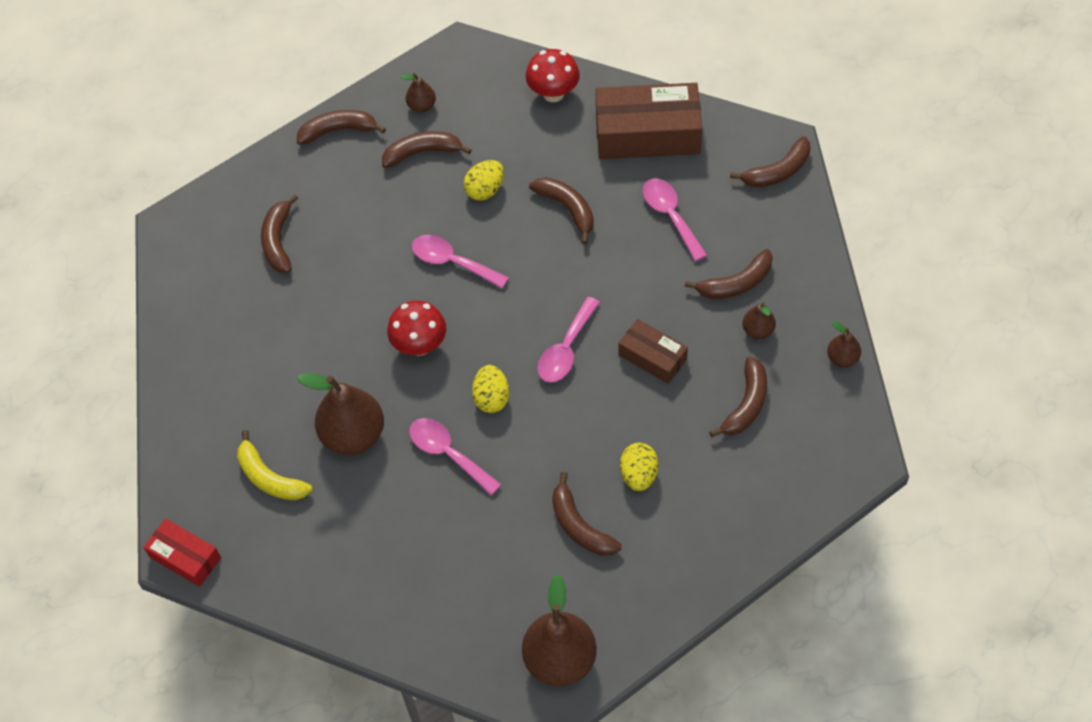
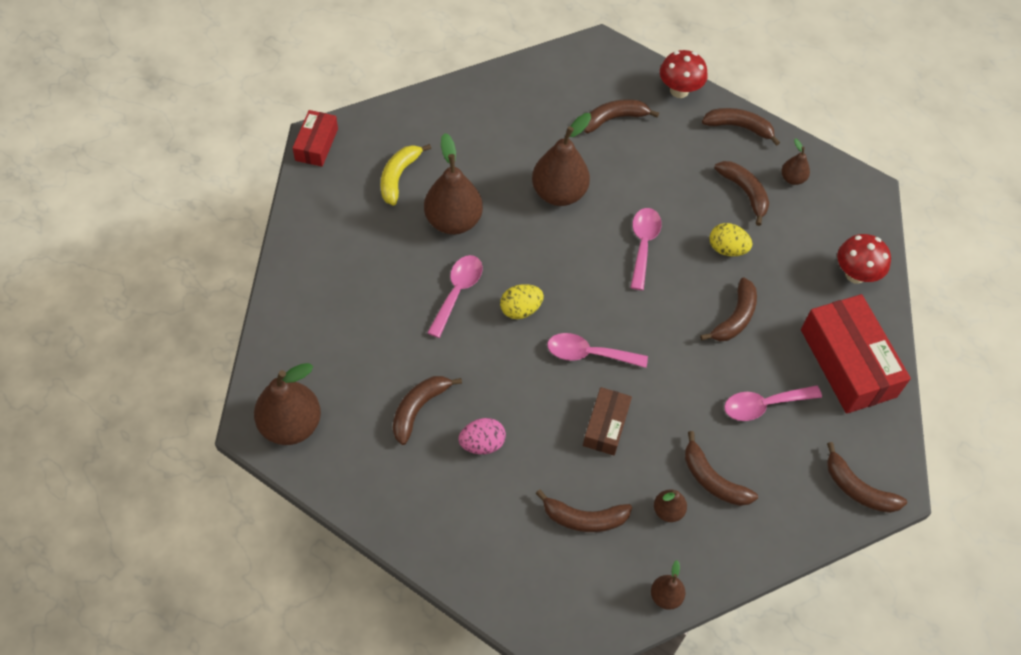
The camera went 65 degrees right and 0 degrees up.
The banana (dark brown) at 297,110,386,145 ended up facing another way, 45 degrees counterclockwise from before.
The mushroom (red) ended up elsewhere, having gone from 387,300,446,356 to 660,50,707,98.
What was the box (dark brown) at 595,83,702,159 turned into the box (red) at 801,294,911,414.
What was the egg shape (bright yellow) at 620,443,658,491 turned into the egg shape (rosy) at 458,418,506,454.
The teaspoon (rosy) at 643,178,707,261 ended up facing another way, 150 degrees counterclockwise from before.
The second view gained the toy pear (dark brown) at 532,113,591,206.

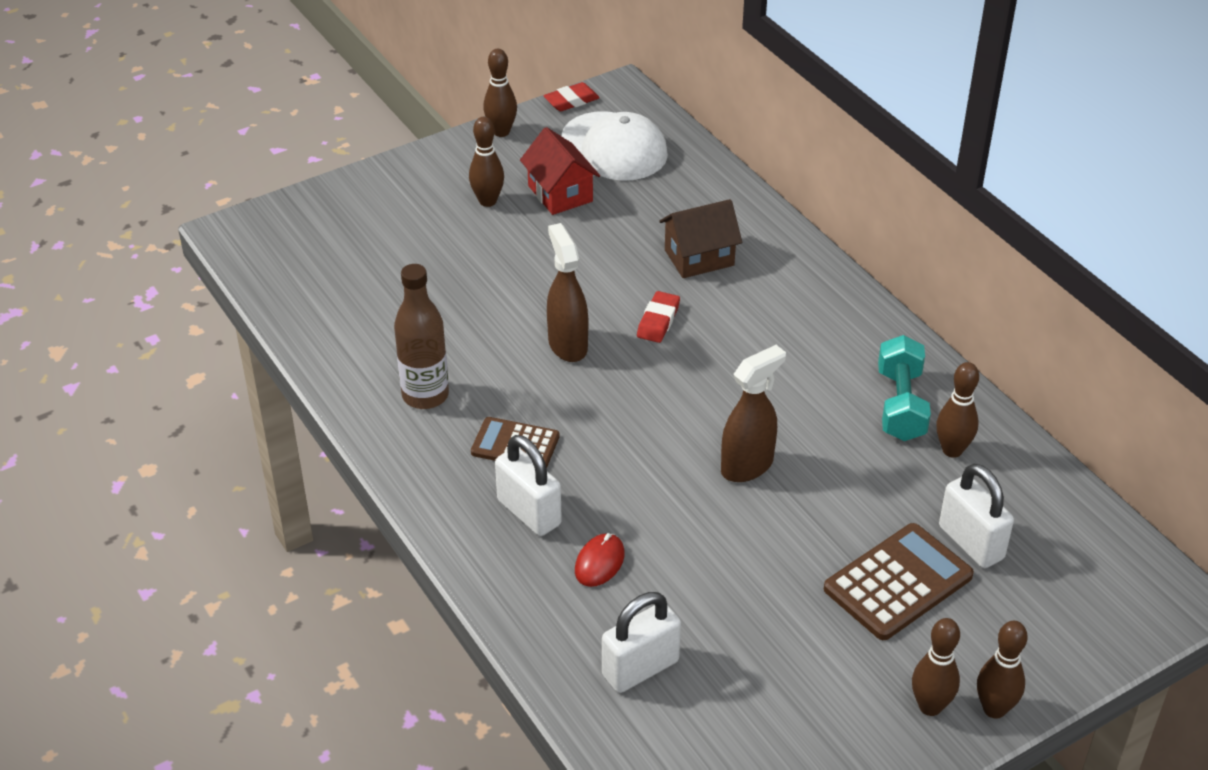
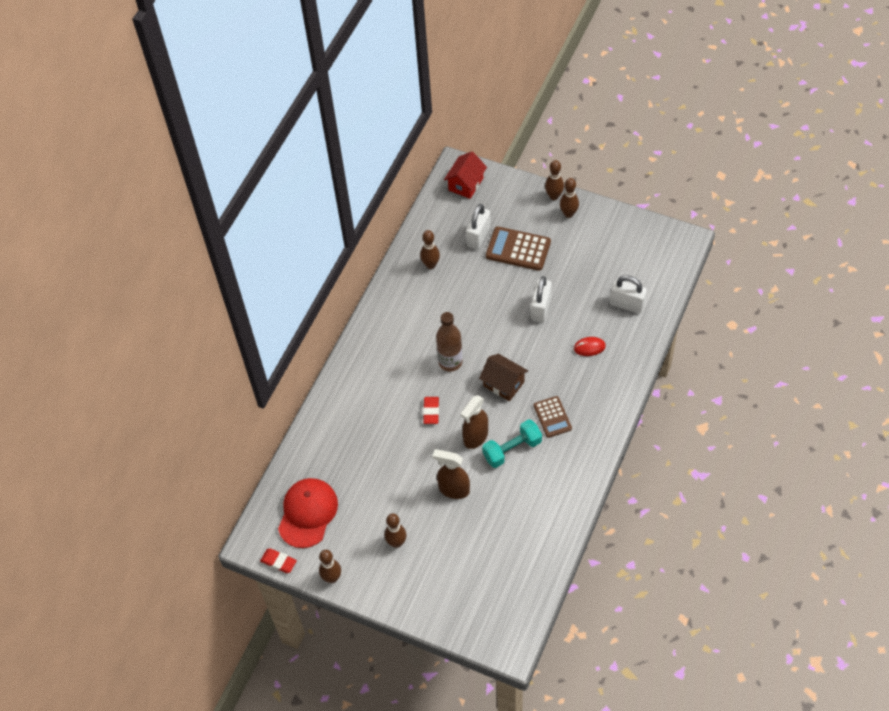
The camera went 120 degrees left and 15 degrees up.
The bottle (dark brown) ended up elsewhere, having gone from 394,264,449,409 to 436,312,463,372.
The small lock (pure white) ended up elsewhere, having gone from 495,435,562,536 to 531,276,552,323.
The house (red) ended up elsewhere, having gone from 520,127,600,215 to 444,152,487,199.
What was the cap (pure white) at 562,111,668,181 turned into the cap (red) at 278,478,338,548.
The gum eraser (red) at 637,291,680,343 ended up facing another way, 75 degrees counterclockwise from before.
The house (dark brown) ended up elsewhere, having gone from 659,199,742,278 to 479,354,528,401.
The sprayer (dark brown) ended up elsewhere, having gone from 721,345,786,482 to 432,449,470,499.
The dumbbell (turquoise) ended up elsewhere, having gone from 878,335,931,441 to 482,419,542,468.

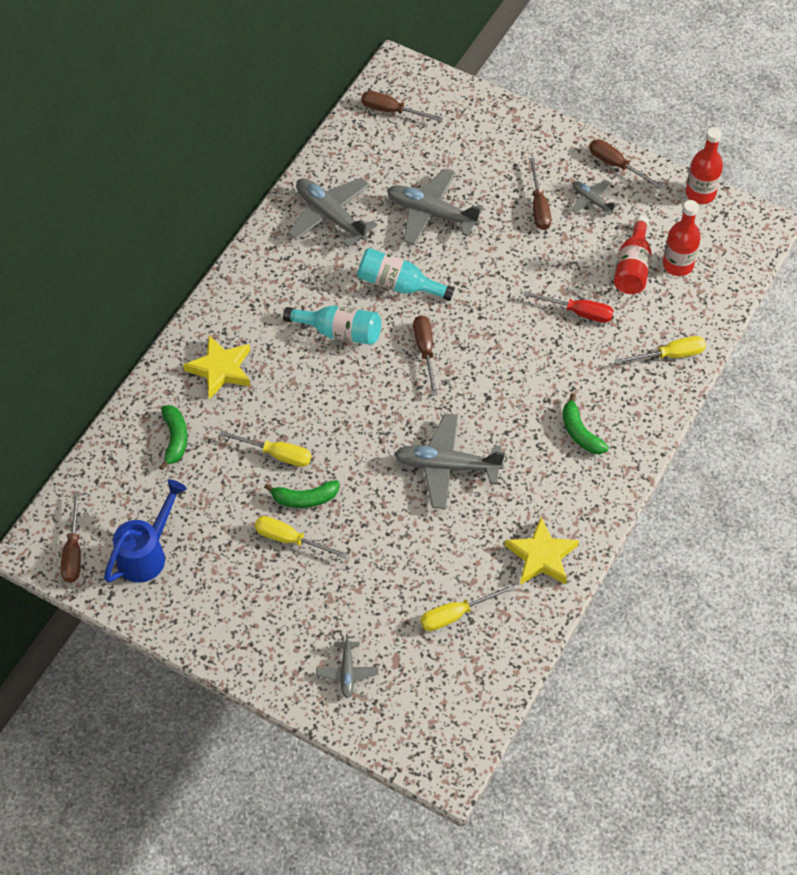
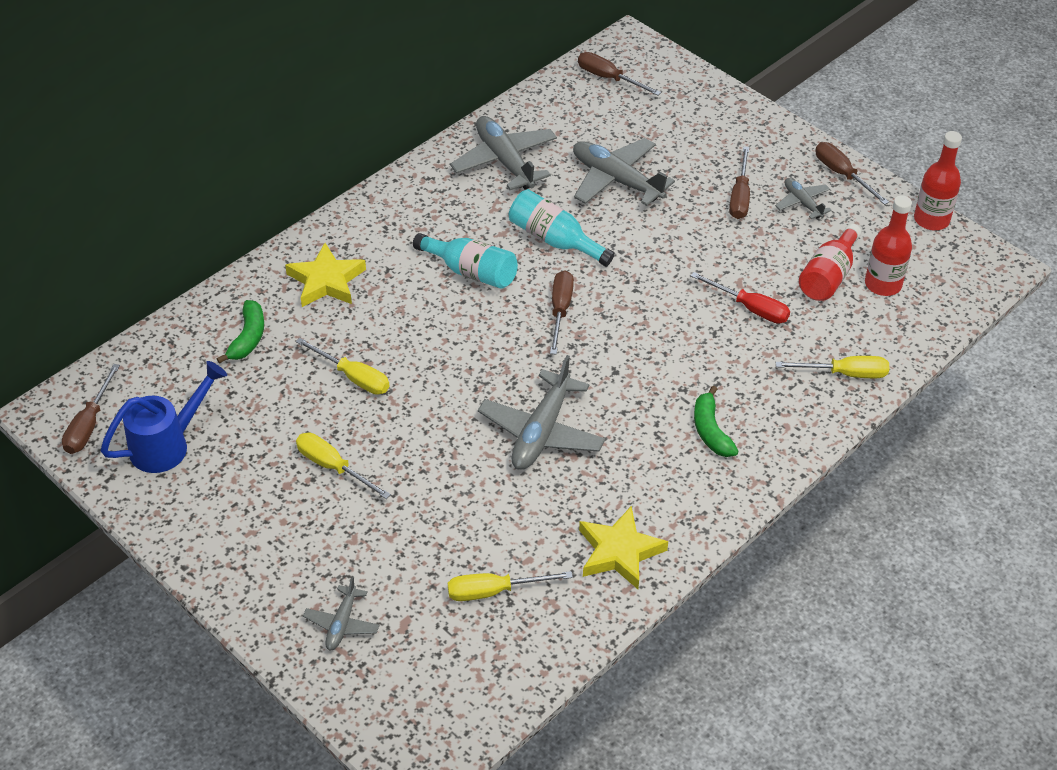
The camera went 15 degrees right and 10 degrees down.
The second view lost the banana (emerald) at 264,480,339,508.
The plane (gray) at 394,413,505,509 ended up facing another way, 90 degrees counterclockwise from before.

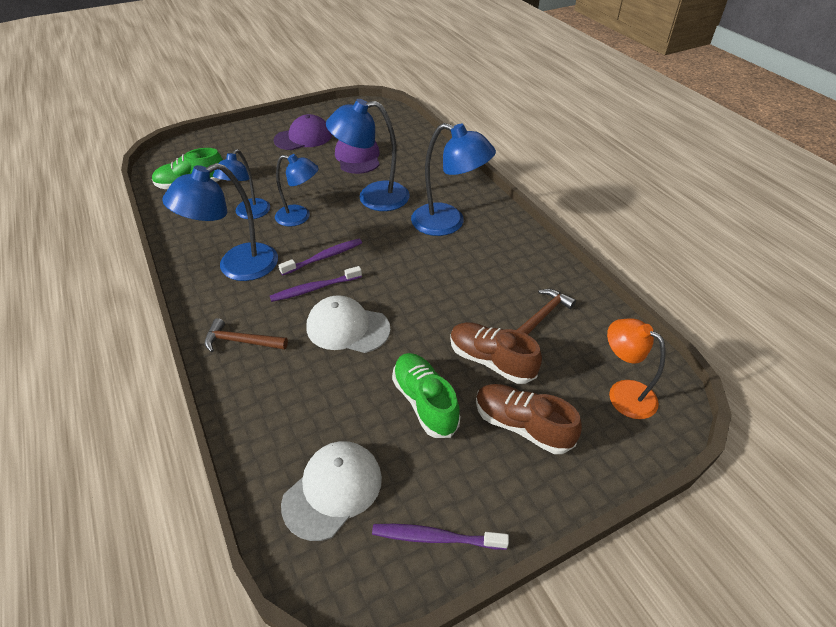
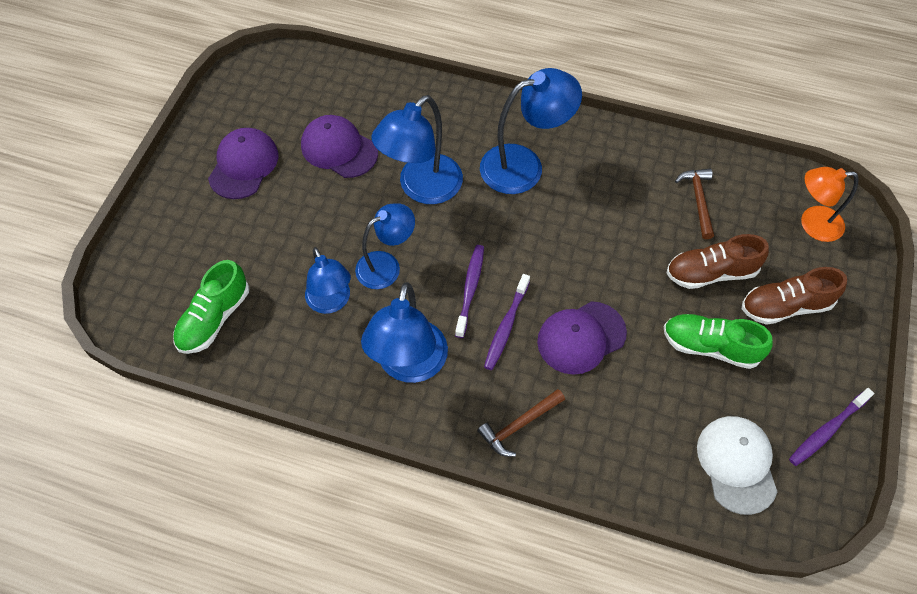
The camera went 45 degrees left and 15 degrees up.
What was the cap (pure white) at 307,295,391,353 turned into the cap (violet) at 537,301,627,375.

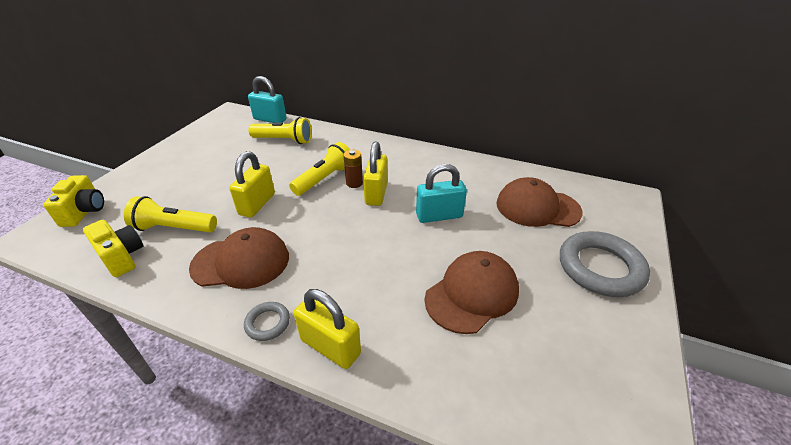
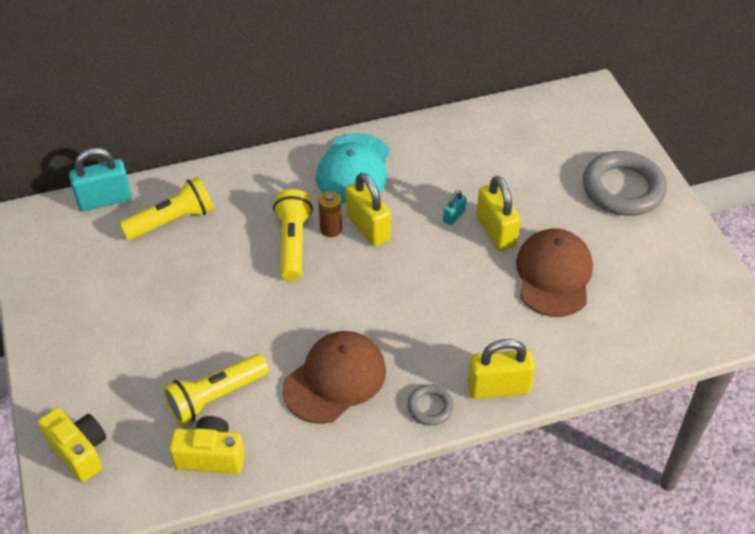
The camera went 40 degrees left and 10 degrees up.
The small lock (bright yellow) ended up elsewhere, having gone from 229,151,275,218 to 476,176,521,251.
The size of the small lock (turquoise) at 416,164,467,223 changed by a factor of 0.49.
The second view lost the cap (dark brown) at 496,177,582,227.
The second view gained the cap (turquoise) at 316,133,389,203.

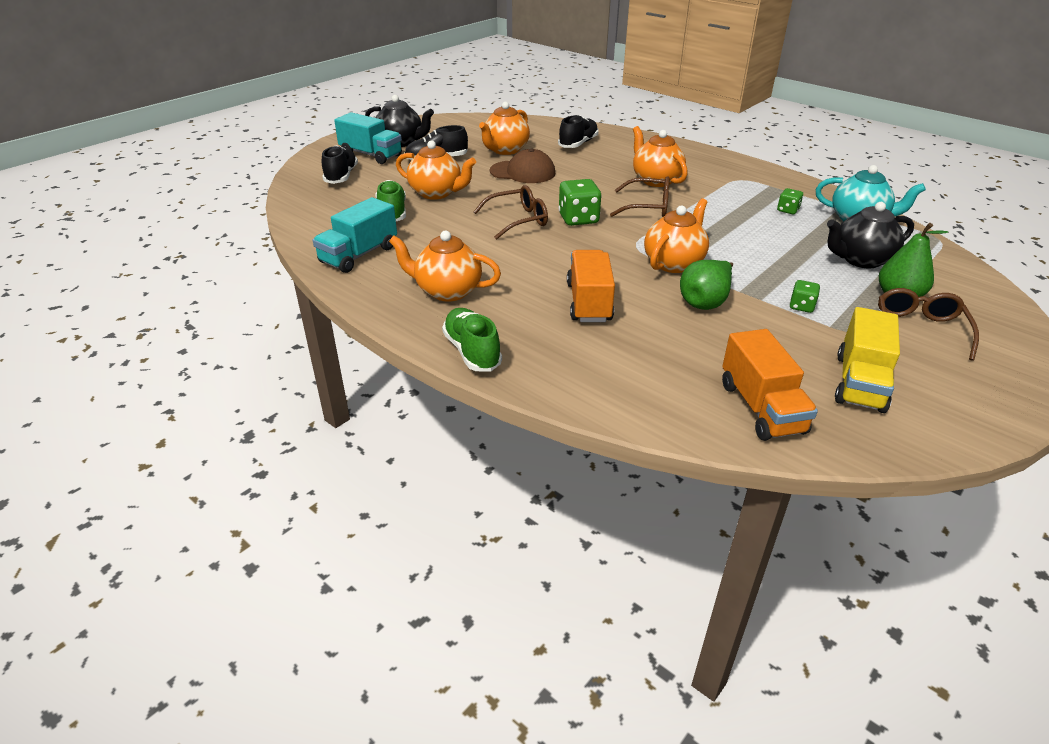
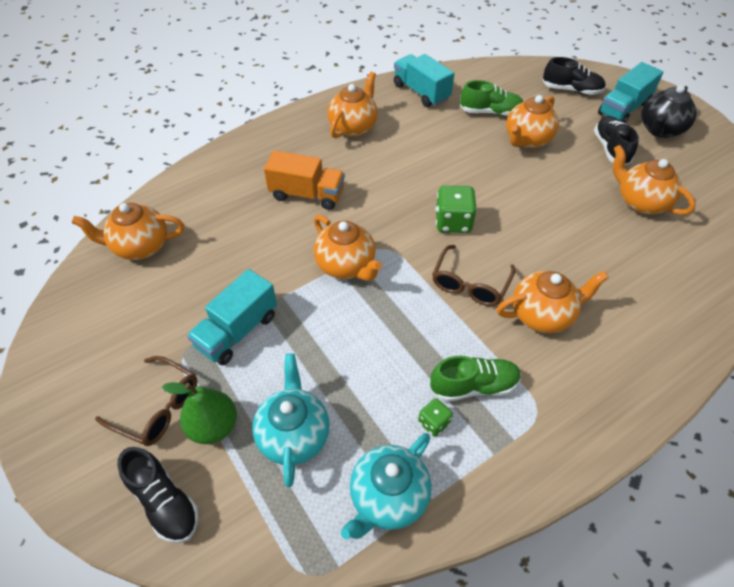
The camera went 105 degrees right and 15 degrees up.
The lace-up shoe (emerald) ended up elsewhere, having gone from 442,308,502,371 to 430,356,521,402.
The second view lost the spectacles (dark brown) at 473,185,548,240.
The second view lost the cap (dark brown) at 490,149,555,183.
The lace-up shoe (black) ended up elsewhere, having gone from 558,115,598,148 to 117,447,199,543.
The second view lost the toy pear (emerald) at 680,260,733,310.
Where the lorry (bright orange) stood at 722,329,818,441, the china teapot (bright orange) came to stand at 72,203,184,260.
Where the dice (emerald) stood at 790,280,820,313, the lorry (turquoise) came to stand at 187,269,277,365.
What was the china teapot (black) at 827,202,914,268 turned into the china teapot (turquoise) at 252,353,330,487.
The second view lost the lorry (bright yellow) at 835,307,900,413.

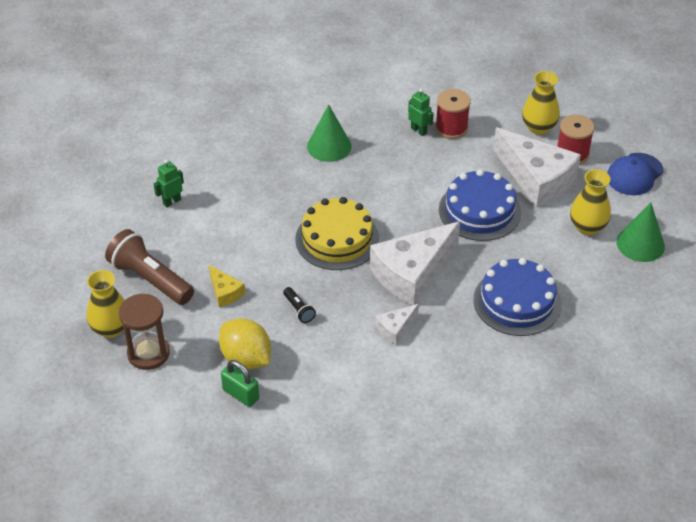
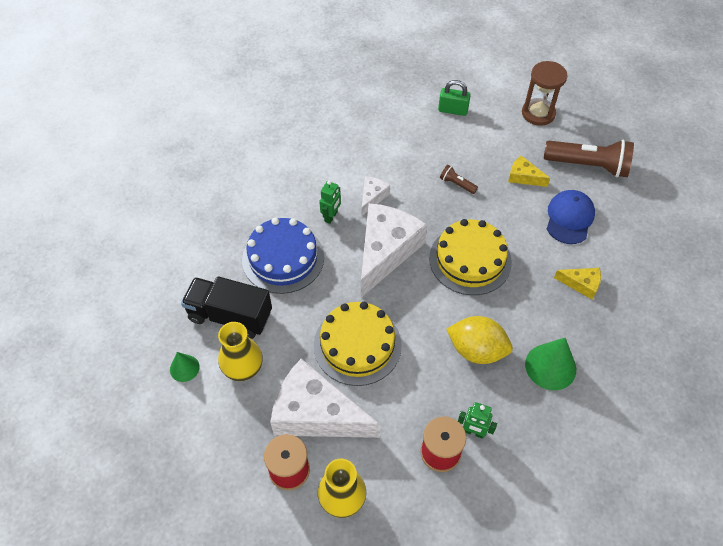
The camera went 155 degrees right and 10 degrees up.
The second view lost the flower vase (bright yellow) at 87,270,125,338.
The robot (emerald) ended up elsewhere, having gone from 154,159,184,207 to 319,181,341,224.
The citrus fruit (bright yellow) ended up elsewhere, having gone from 219,318,271,369 to 446,316,513,364.
What was the torch (black) at 283,287,316,323 turned into the torch (dark brown) at 440,165,478,194.
What was the cake (cobalt) at 439,169,521,241 turned into the cake (bright yellow) at 314,302,402,386.
The cap (cobalt) ended up elsewhere, having gone from 607,153,664,195 to 547,190,595,244.
The size of the cone shape (emerald) at 617,203,665,262 changed by a factor of 0.58.
The second view gained the lorry (black) at 181,276,272,339.
The second view gained the cheese wedge (bright yellow) at 554,268,601,300.

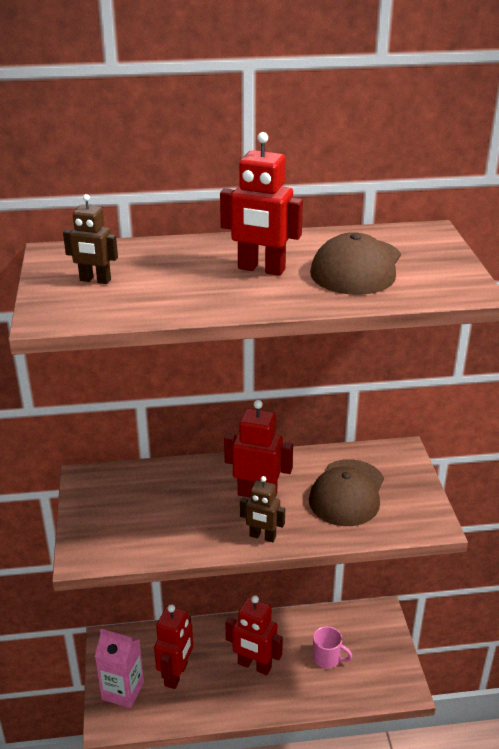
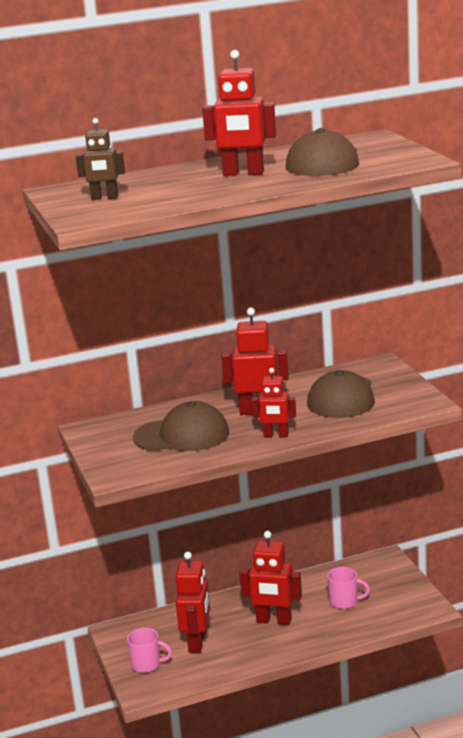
The camera went 10 degrees left and 10 degrees down.
Where the juice carton (rosy) stood at 95,629,144,708, the coffee mug (rosy) came to stand at 127,628,172,673.
What was the robot (dark brown) at 240,476,285,542 turned into the robot (red) at 252,368,296,438.
The second view gained the cap (dark brown) at 133,401,229,451.

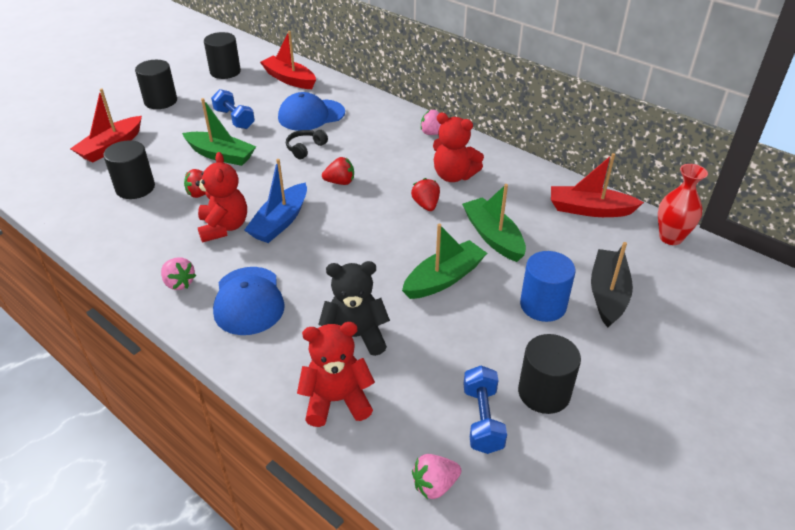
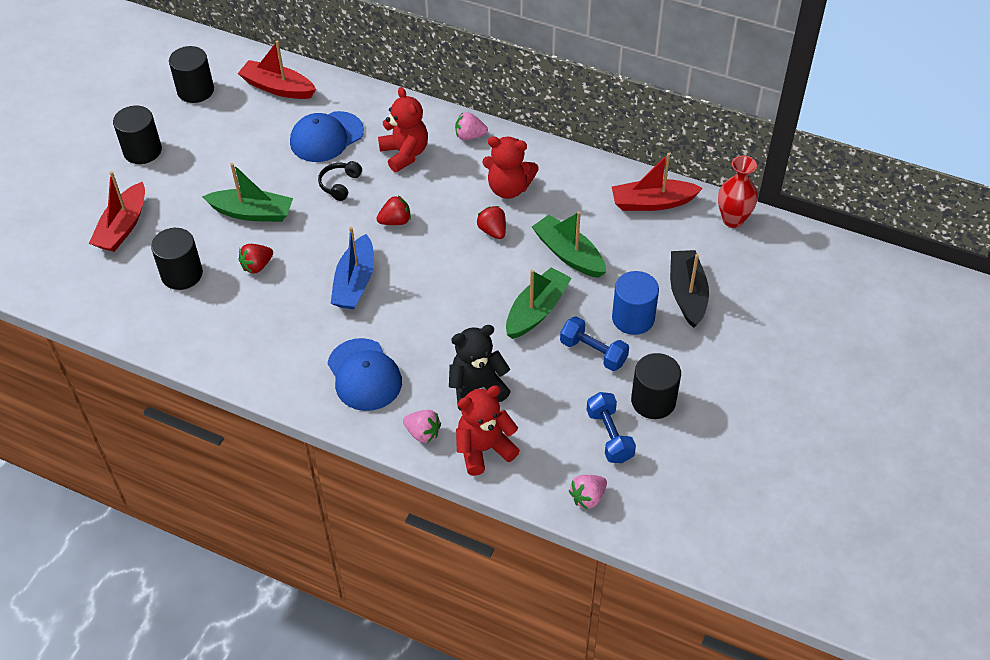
The camera went 15 degrees left and 10 degrees up.
The strawberry (rosy) ended up elsewhere, having gone from 161,257,196,290 to 403,410,441,443.
The stuffed bear (red) ended up elsewhere, having gone from 195,152,247,243 to 378,87,428,172.
The dumbbell (cobalt) ended up elsewhere, having gone from 211,89,255,129 to 560,316,629,371.

